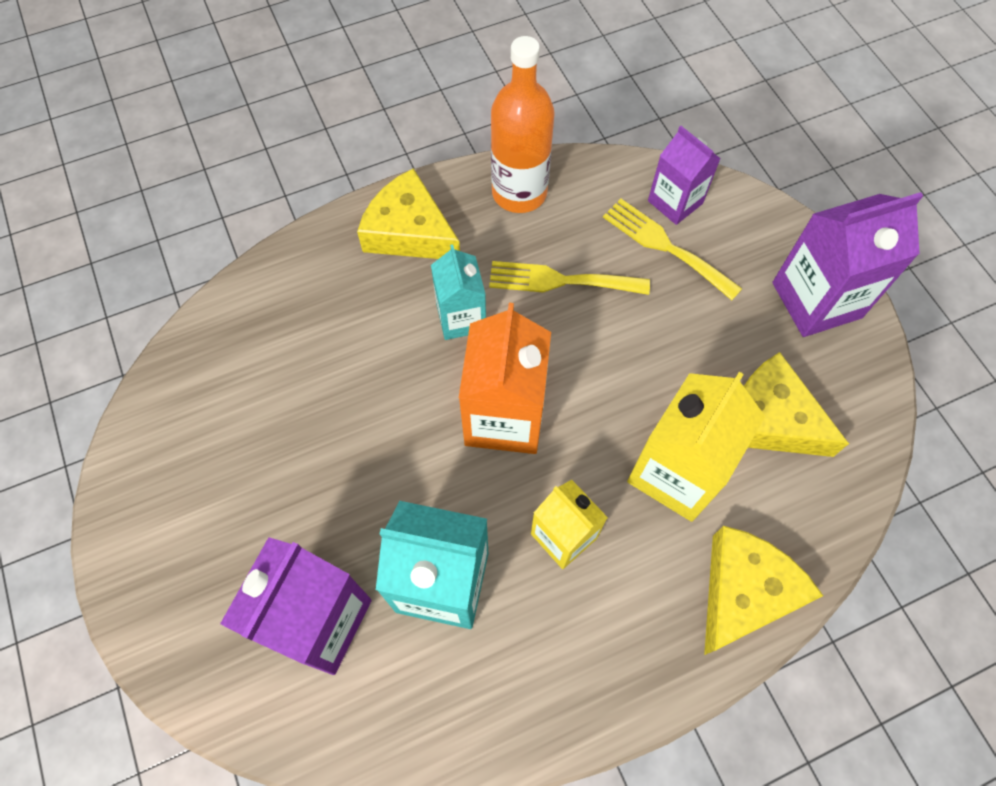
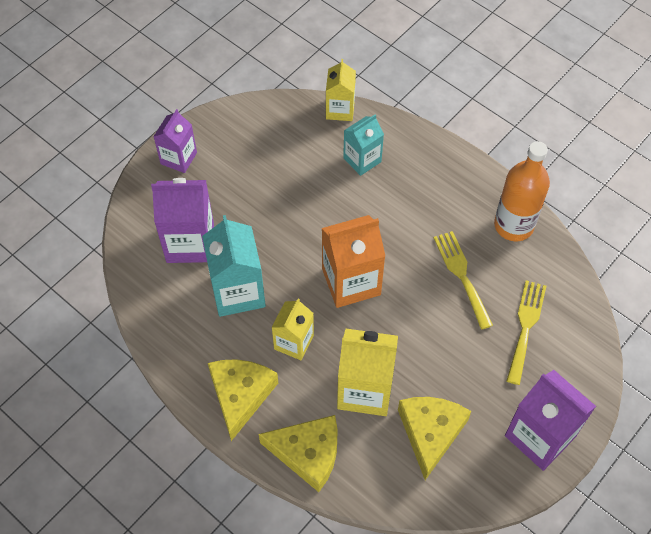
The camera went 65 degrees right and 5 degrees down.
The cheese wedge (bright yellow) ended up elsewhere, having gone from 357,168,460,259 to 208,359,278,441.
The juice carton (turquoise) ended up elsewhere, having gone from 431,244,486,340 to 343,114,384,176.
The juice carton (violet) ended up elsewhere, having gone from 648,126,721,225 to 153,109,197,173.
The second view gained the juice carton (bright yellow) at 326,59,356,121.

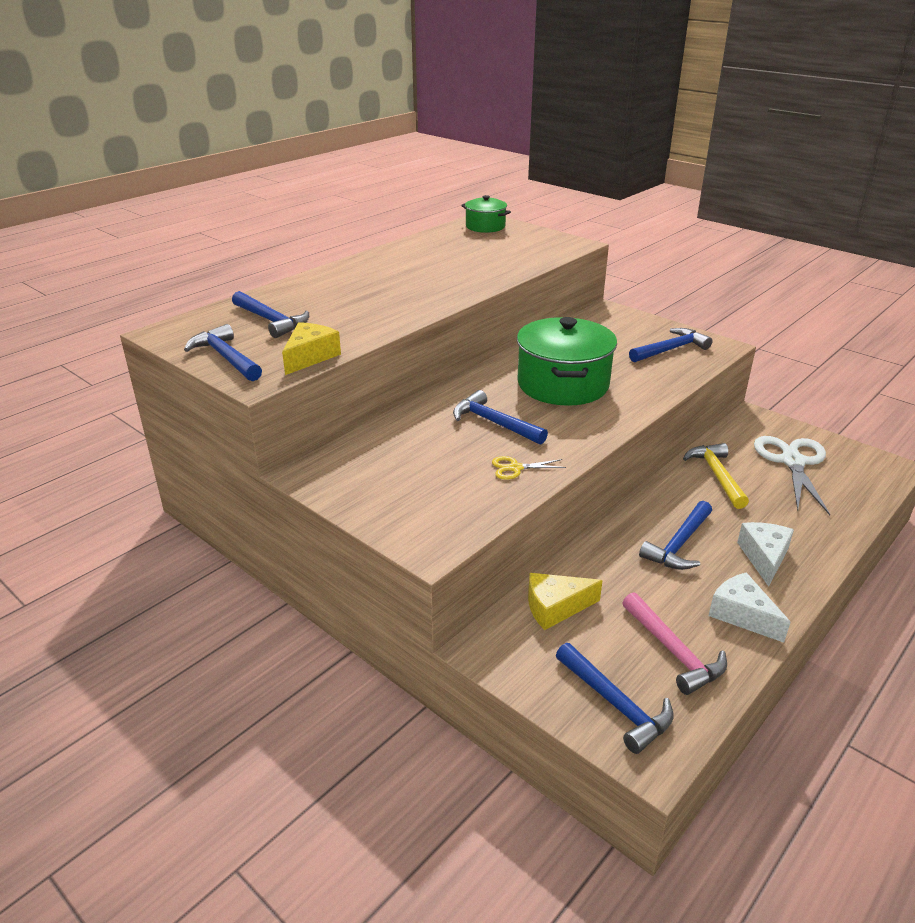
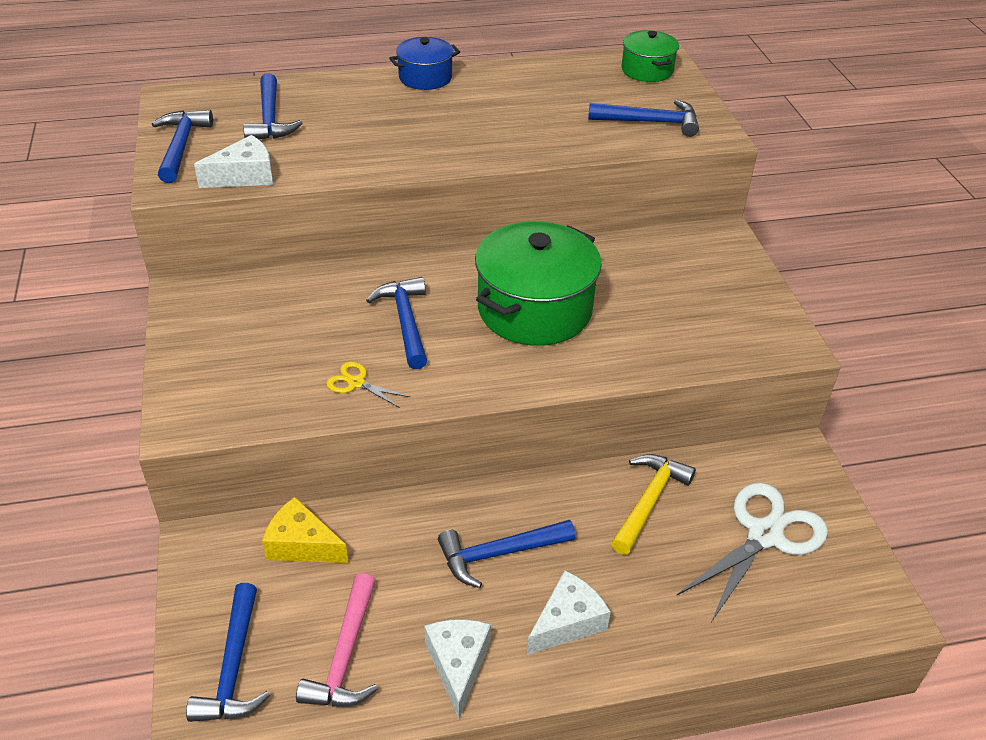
The camera went 35 degrees right and 10 degrees up.
What was the cheese wedge (bright yellow) at 282,322,341,375 turned into the cheese wedge (pure white) at 194,135,273,188.
The claw hammer (cobalt) ended up elsewhere, having gone from 629,328,712,362 to 588,99,699,137.
The second view gained the pot (cobalt) at 389,37,460,90.

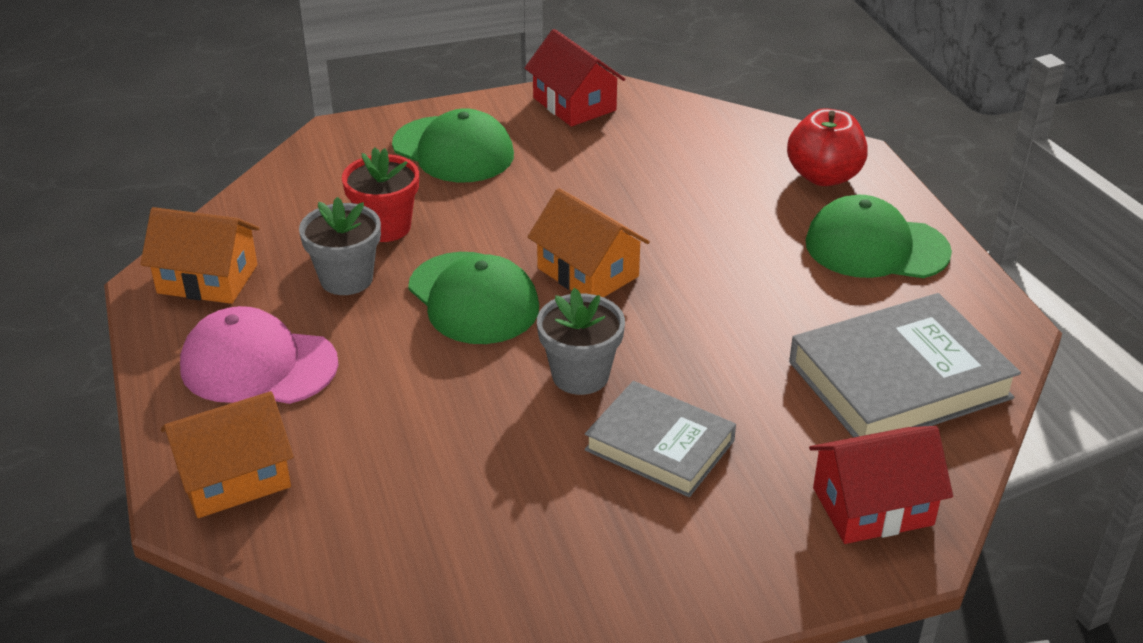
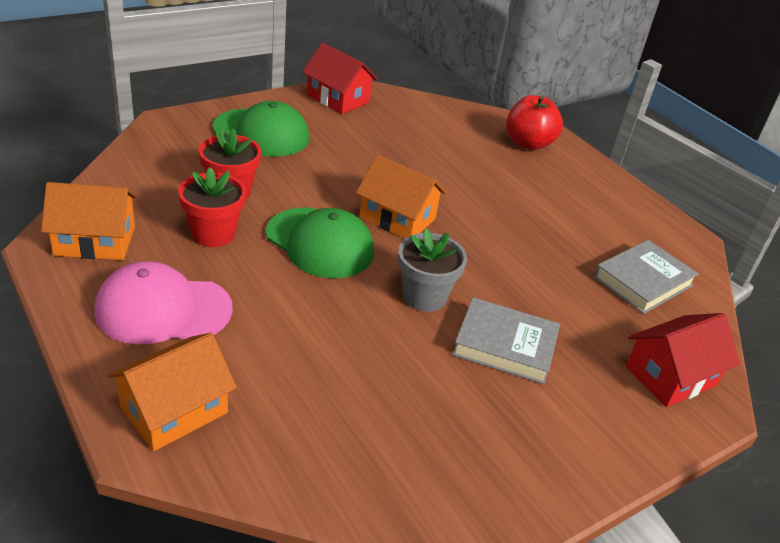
The camera went 20 degrees left and 0 degrees up.
What was the flower pot (gray) at 299,197,381,295 turned into the flower pot (red) at 178,167,246,247.
The size of the book (gray) at 789,293,1021,438 changed by a factor of 0.65.
The second view lost the cap (emerald) at 806,195,952,278.

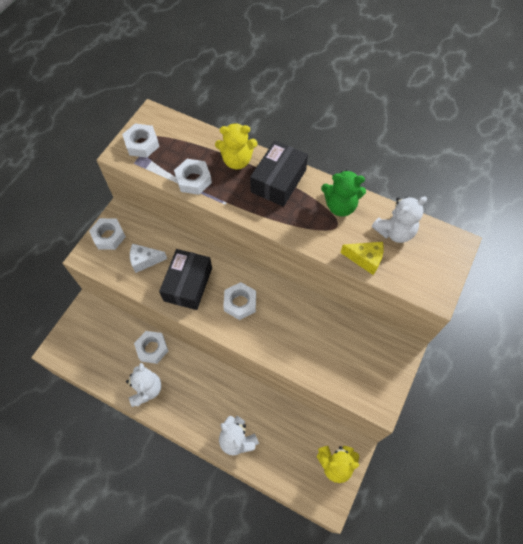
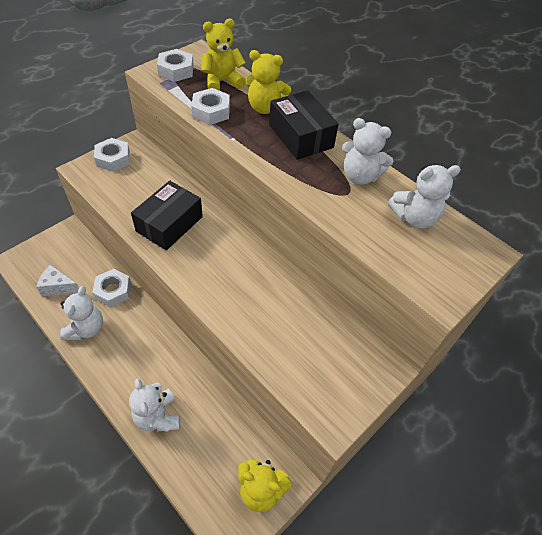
The camera went 15 degrees right and 10 degrees down.
The cheese wedge (pure white) ended up elsewhere, having gone from 130,243,167,273 to 37,265,79,296.
The second view lost the hexagon nut (pure white) at 223,282,256,320.
The box (black) at 250,140,308,207 ended up facing another way, 75 degrees counterclockwise from before.
What was the stuffed bear (emerald) at 321,170,366,217 turned into the stuffed bear (pure white) at 342,118,393,185.
The second view lost the cheese wedge (bright yellow) at 340,242,384,275.
The second view gained the stuffed bear (bright yellow) at 201,19,246,90.

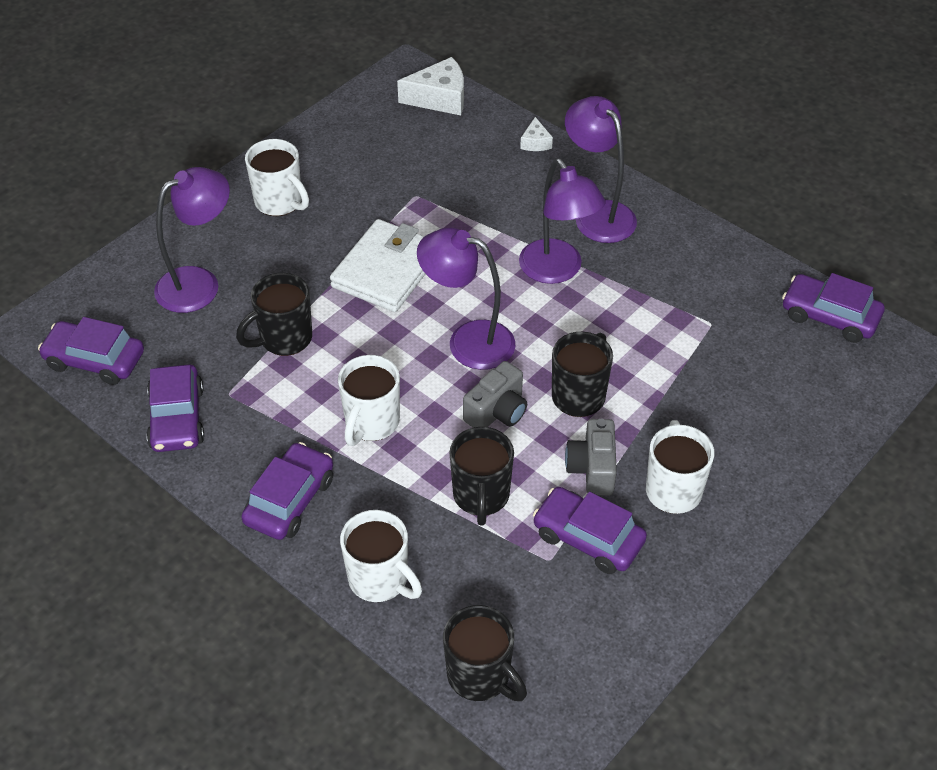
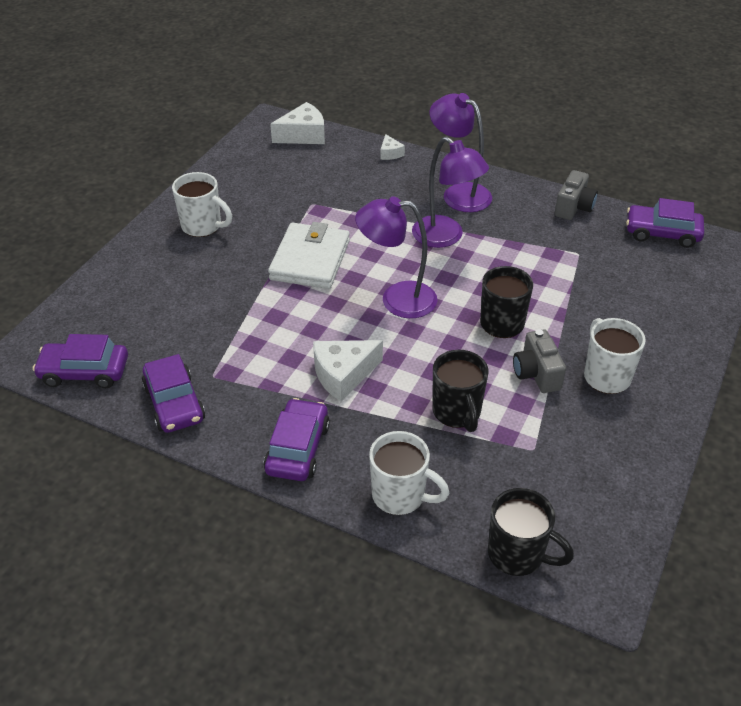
The camera went 15 degrees left and 5 degrees down.
The second view lost the reading lamp (violet) at 154,167,230,313.
The second view lost the coffee mug (black) at 236,273,312,356.
Where the coffee mug (pure white) stood at 338,355,400,446, the cheese wedge (pure white) came to stand at 313,340,383,402.
The compact camera (gray) ended up elsewhere, having gone from 463,361,527,428 to 555,170,598,220.
The second view lost the automobile (violet) at 533,487,647,574.

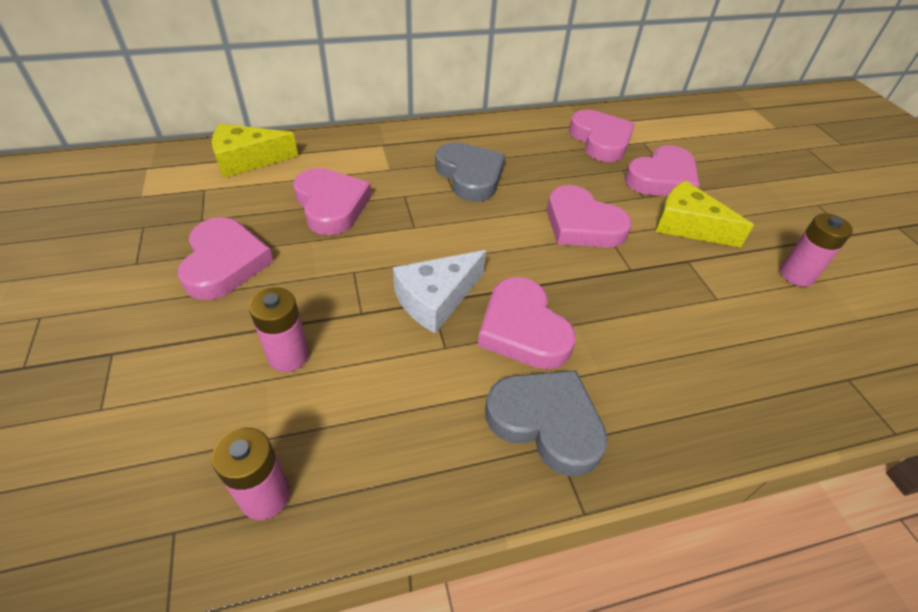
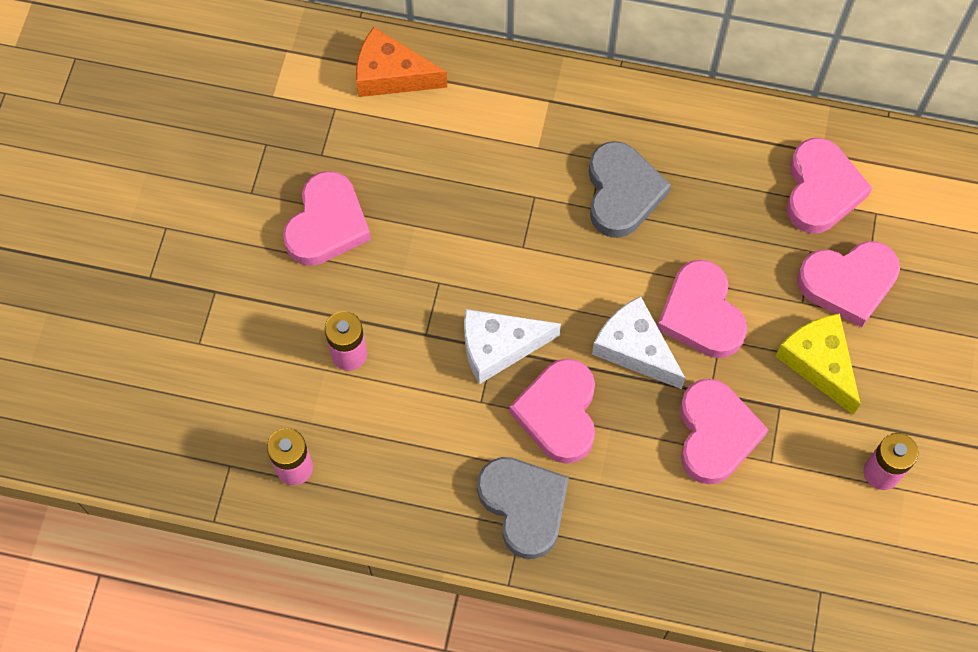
The camera went 30 degrees right and 20 degrees up.
What was the cheese wedge (bright yellow) at 212,124,298,178 turned into the cheese wedge (bright orange) at 356,27,447,97.
The love heart (rosy) ended up elsewhere, having gone from 293,168,372,235 to 680,379,769,485.
The second view gained the cheese wedge (pure white) at 592,296,685,389.

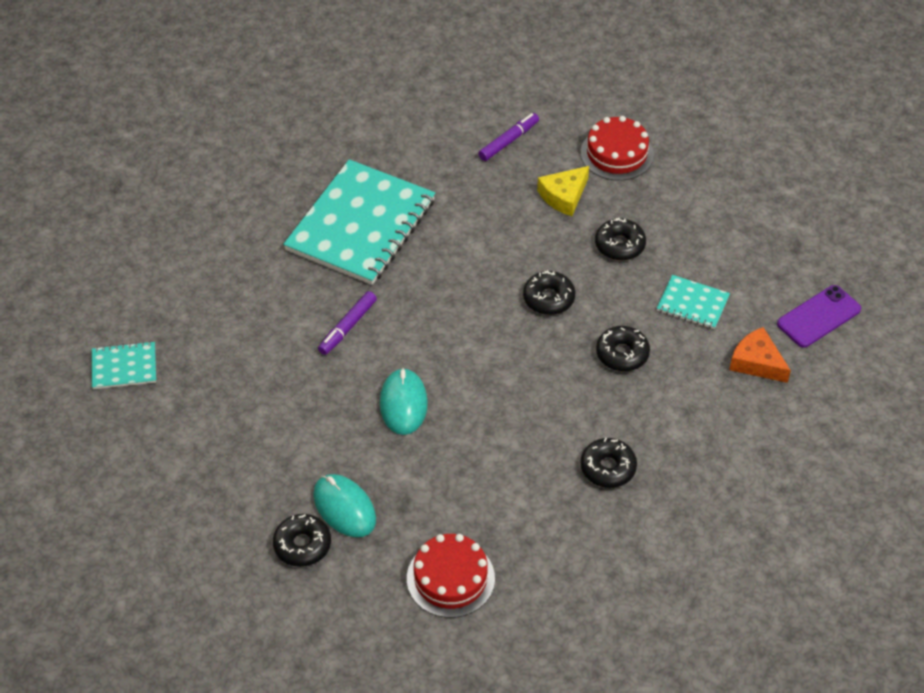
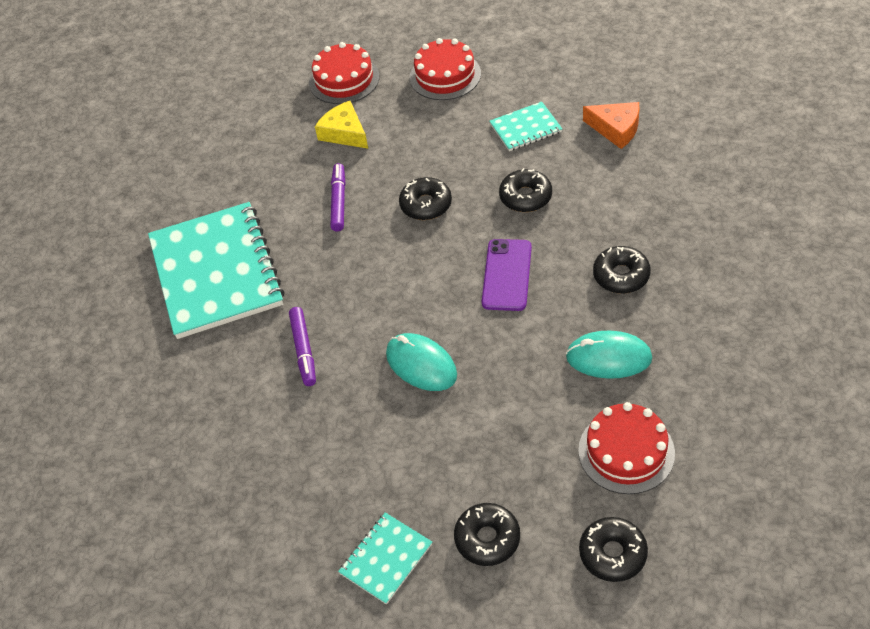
The camera went 40 degrees left and 0 degrees up.
The exercise book (turquoise) ended up elsewhere, having gone from 92,341,156,389 to 338,513,432,605.
The PC mouse (turquoise) ended up elsewhere, having gone from 313,474,376,537 to 566,331,653,379.
The marker (violet) ended up elsewhere, having gone from 478,113,539,161 to 330,163,346,231.
The cheese wedge (bright yellow) at 537,166,589,216 ended up facing another way, 135 degrees clockwise from before.
The doughnut (black) ended up elsewhere, having gone from 595,218,646,261 to 579,517,648,582.
The cheese wedge (bright orange) at 729,327,791,383 ended up facing another way, 150 degrees counterclockwise from before.
The smartphone (violet) ended up elsewhere, having gone from 777,285,861,348 to 482,239,532,311.
The second view gained the cake (red) at 410,38,481,100.

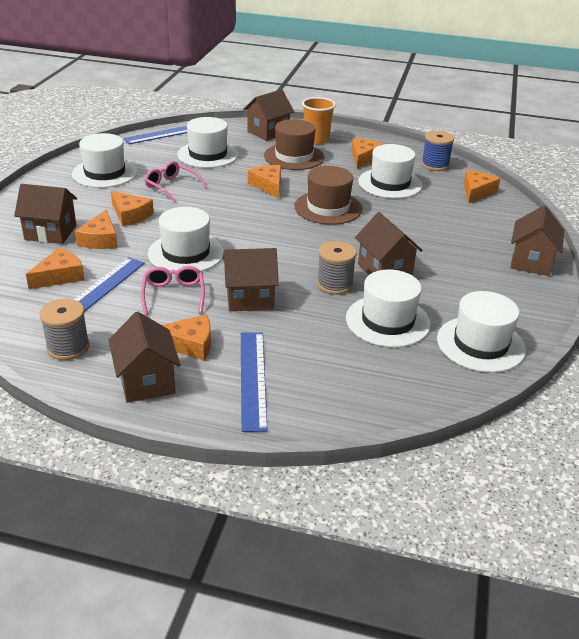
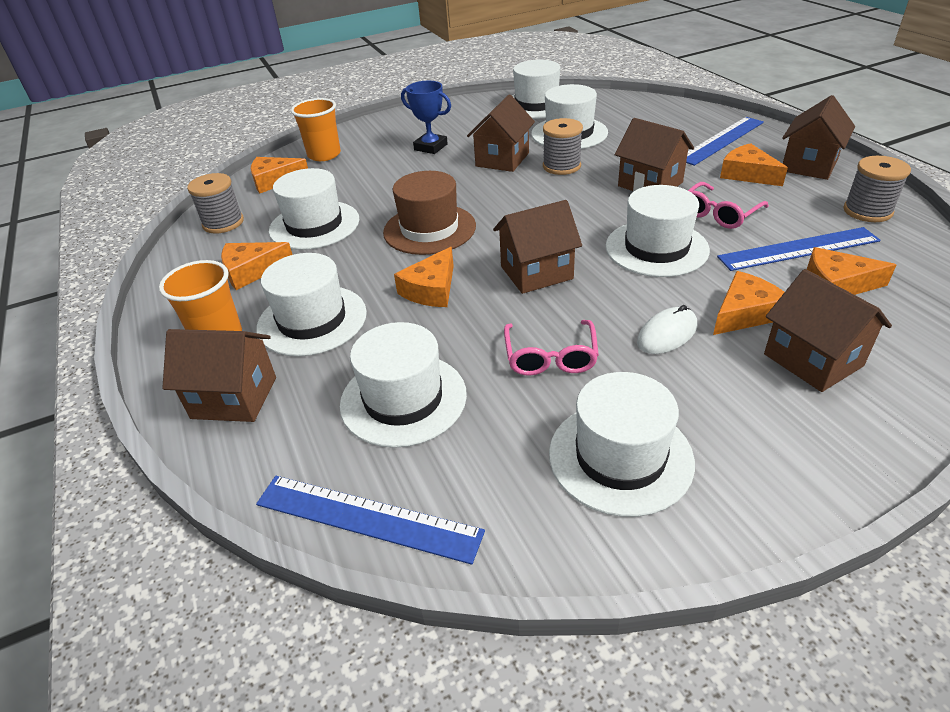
The camera went 125 degrees left and 5 degrees up.
Where the cheese wedge (bright orange) stood at 111,191,154,226, the PC mouse (pure white) came to stand at 637,305,697,354.
What was the hat (dark brown) at 264,119,324,170 turned into the hat (pure white) at 257,253,367,356.
What was the spool (cobalt) at 421,131,454,171 turned into the spool (gray) at 187,173,244,234.
The house (dark brown) ended up elsewhere, having gone from 510,205,564,276 to 493,200,582,294.
The second view gained the cup (bright orange) at 291,98,341,161.
The second view gained the prize cup (cobalt) at 401,81,451,154.

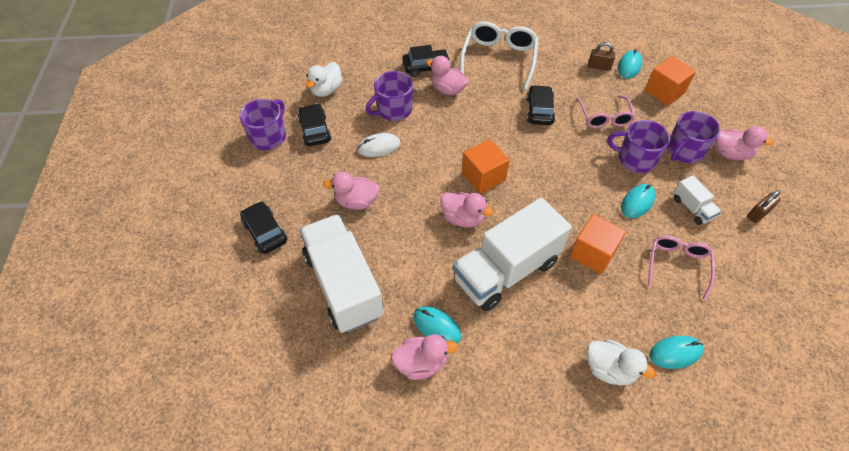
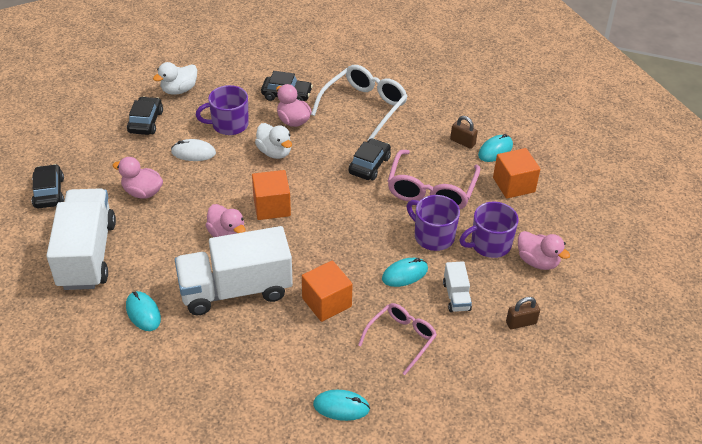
The camera went 20 degrees right and 10 degrees down.
The second view lost the coffee mug (violet) at 239,99,286,150.
The second view lost the duck (rosy) at 391,334,458,380.
The size of the spectacles (rosy) at 576,95,636,128 changed by a factor of 1.56.
The duck (pure white) ended up elsewhere, having gone from 587,339,656,386 to 255,123,292,159.

